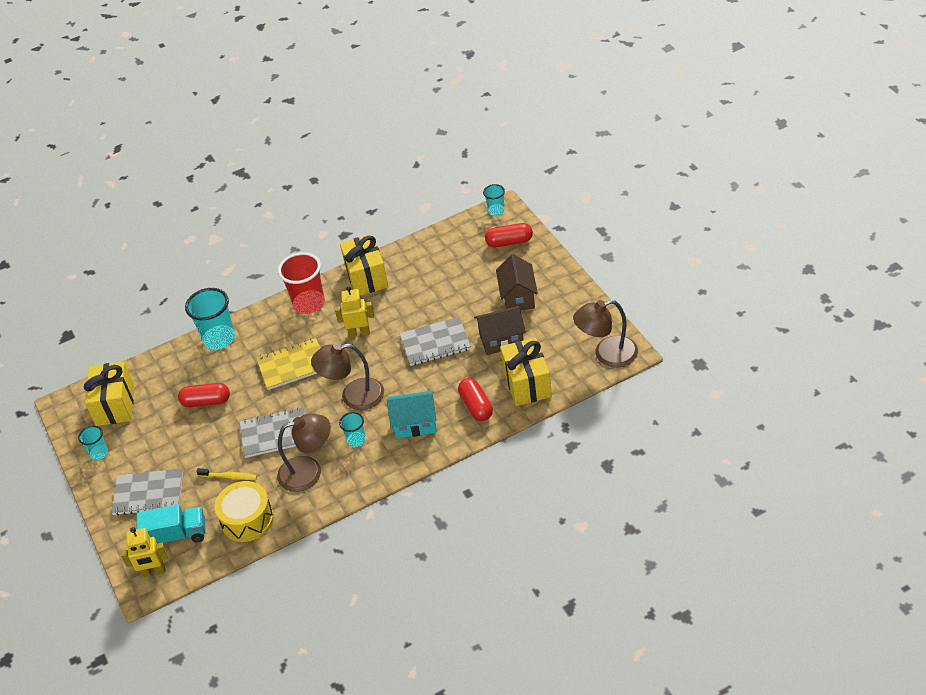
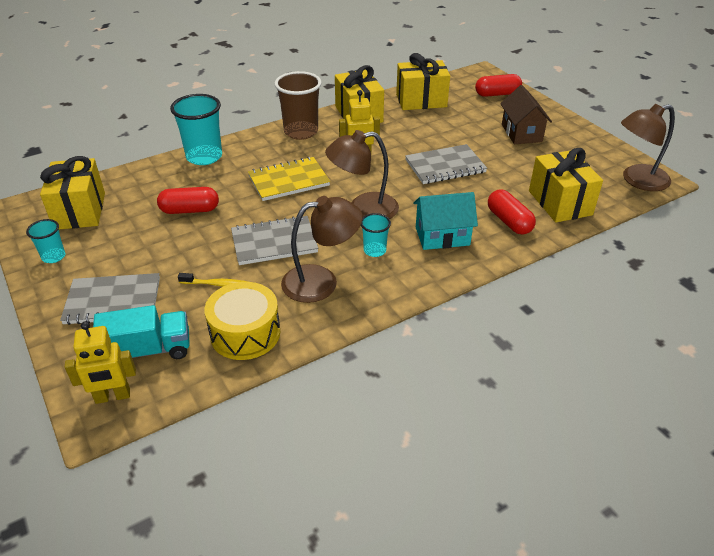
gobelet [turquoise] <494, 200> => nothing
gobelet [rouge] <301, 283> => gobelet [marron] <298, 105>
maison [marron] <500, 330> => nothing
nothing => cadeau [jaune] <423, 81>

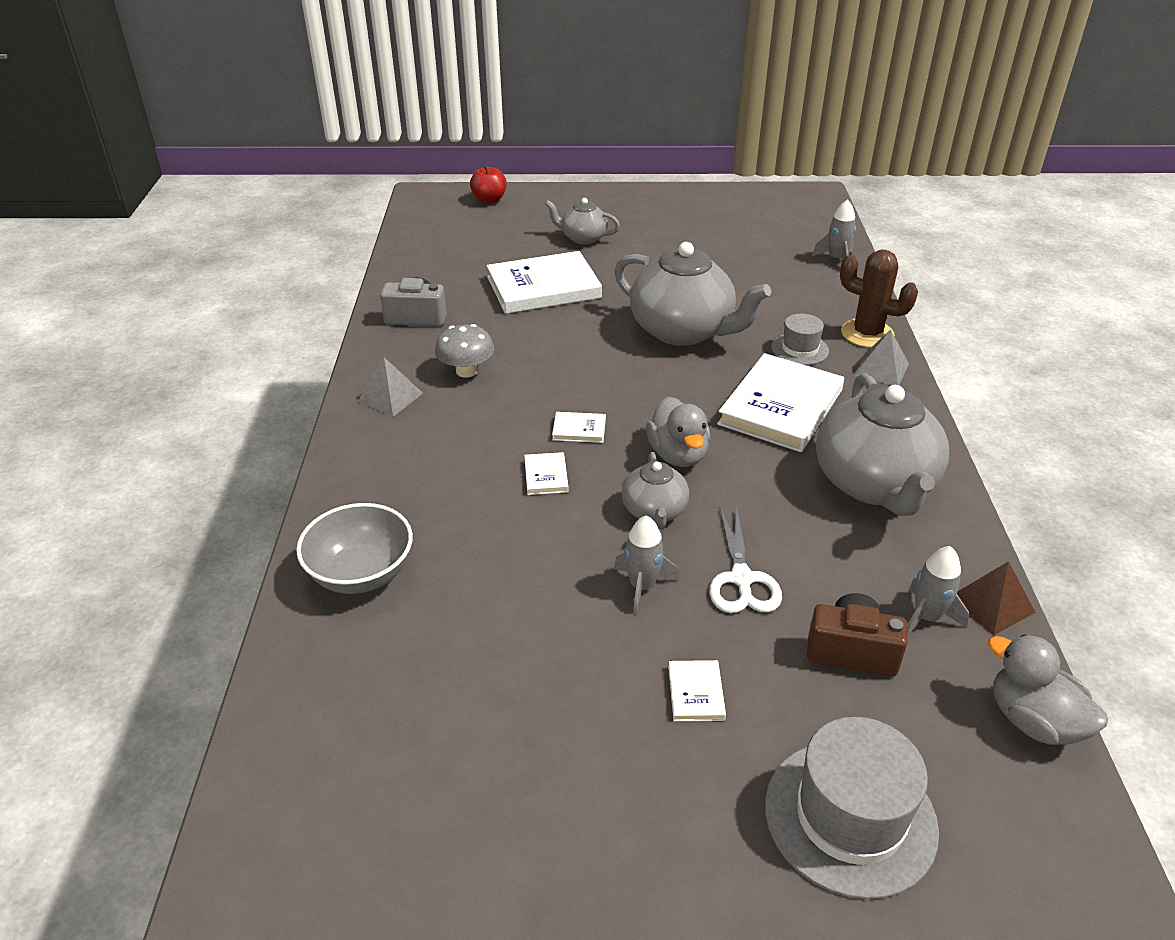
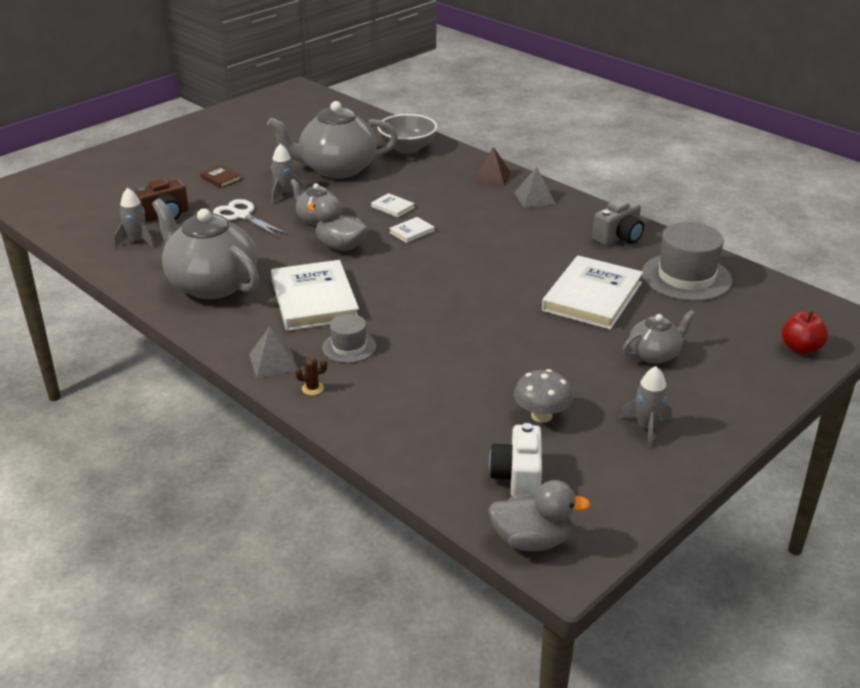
fusée [gris] <834, 230> => fusée [gris] <645, 406>, move
théière [gris] <692, 294> => théière [gris] <332, 140>, move
cactus [marron] <879, 299> => cactus [marron] <311, 376>, x0.41
champignon [gris] <464, 351> => champignon [gris] <543, 396>, move
pyramide [marron] <996, 598> => pyramide [marron] <492, 166>, move
canard [gris] <1048, 689> => canard [gris] <539, 515>, move
livre [blanc] <697, 690> => livre [marron] <220, 176>
chapeau [gris] <852, 808> => chapeau [gris] <687, 261>, move
nothing => appareil photo [blanc] <515, 459>

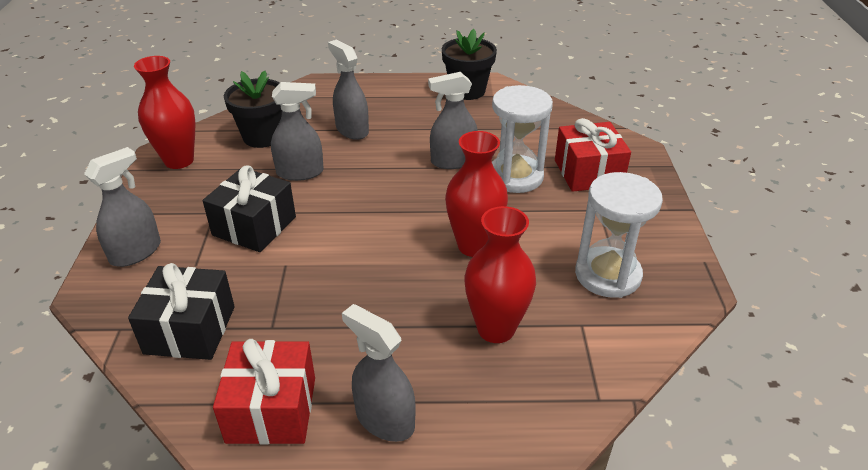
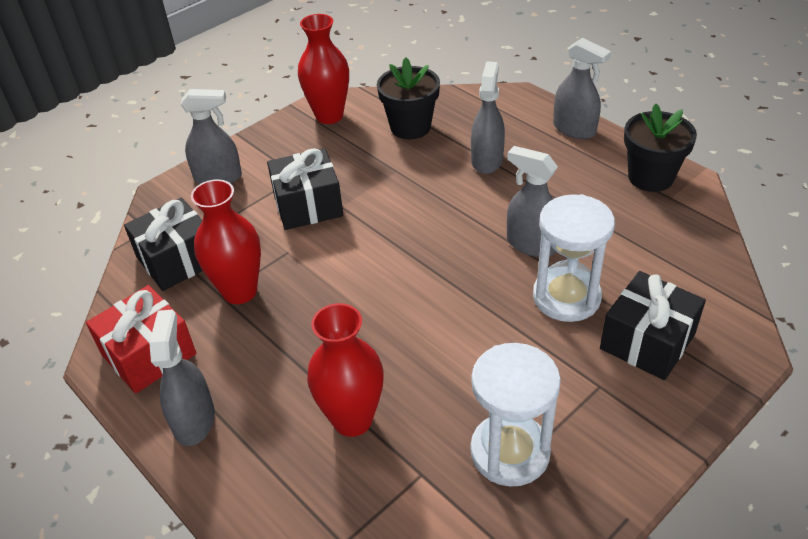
vaporisateur [gris] <297, 131> => vaporisateur [gris] <582, 88>, move
cadeau [rouge] <593, 155> => cadeau [noir] <653, 325>
vase [rouge] <476, 194> => vase [rouge] <226, 241>, move

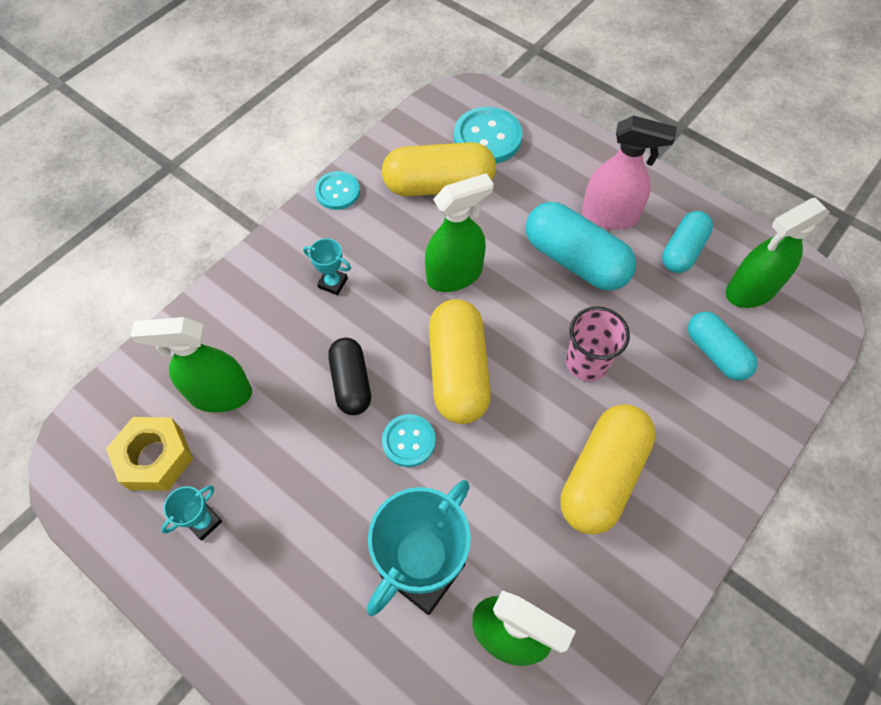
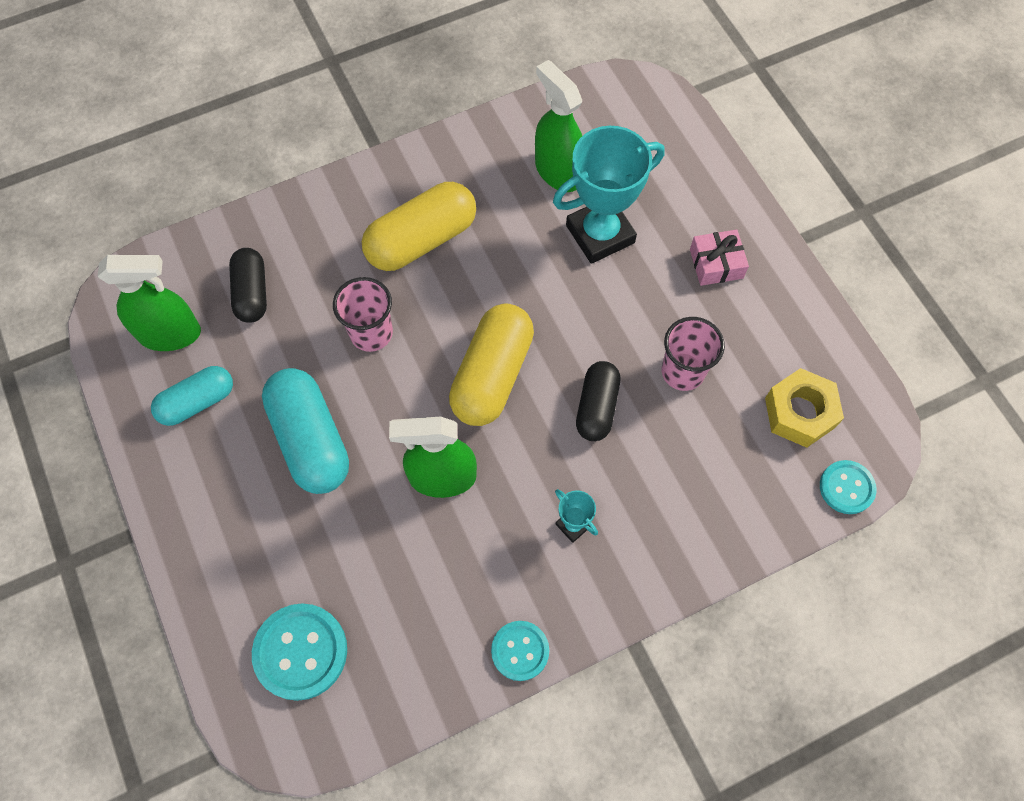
vaporisateur [rose] <629, 172> => nothing
gélule [jaune] <439, 169> => nothing
gélule [turquoise] <722, 346> => gélule [noir] <248, 285>
vaporisateur [vert] <191, 365> => nothing
bouton [turquoise] <409, 440> => bouton [turquoise] <848, 487>, move
trophée [turquoise] <191, 513> => nothing
nothing => cadeau [rose] <719, 257>
nothing => gobelet [rose] <693, 354>

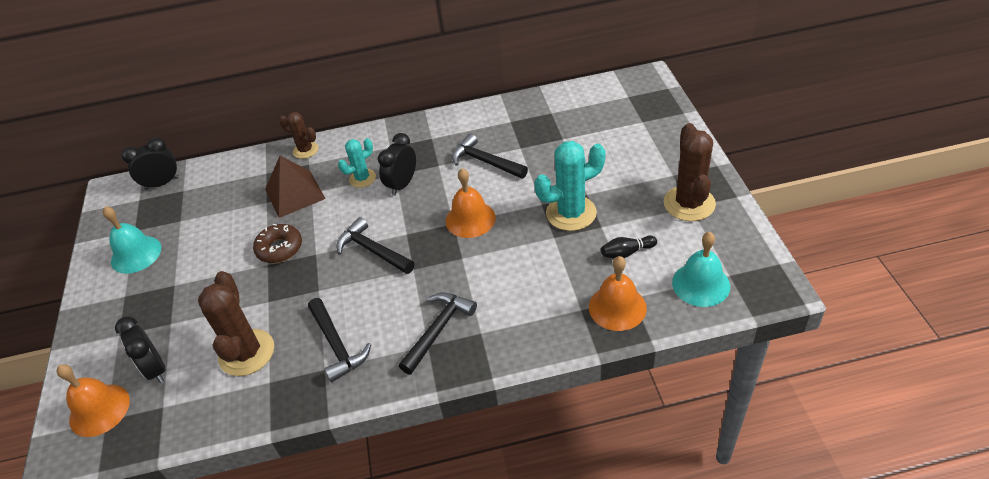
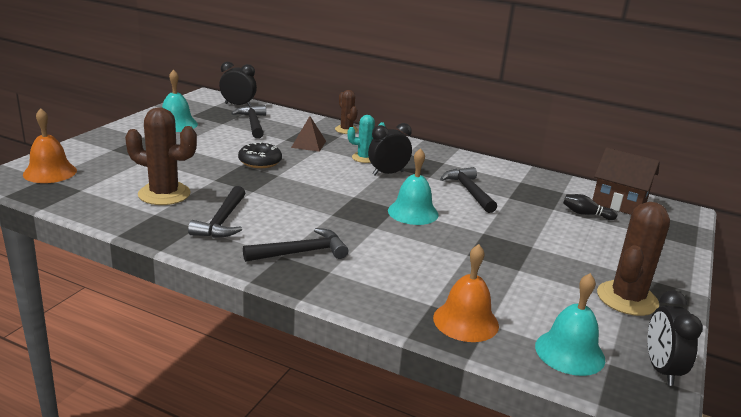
cactus [turquoise] <570, 186> => nothing
pyramide [marron] <295, 187> => pyramide [marron] <308, 134>, x0.66
cloche [orange] <471, 203> => cloche [turquoise] <413, 186>
marteau [noir] <375, 245> => marteau [noir] <248, 122>, move
beignet [marron] <277, 243> => beignet [noir] <260, 155>
quille [noir] <629, 247> => quille [noir] <590, 207>, move
cactus [marron] <236, 323> => cactus [marron] <161, 156>, 75 degrees clockwise
réveil [noir] <140, 350> => réveil [noir] <675, 338>, move
nothing => maison [marron] <626, 181>

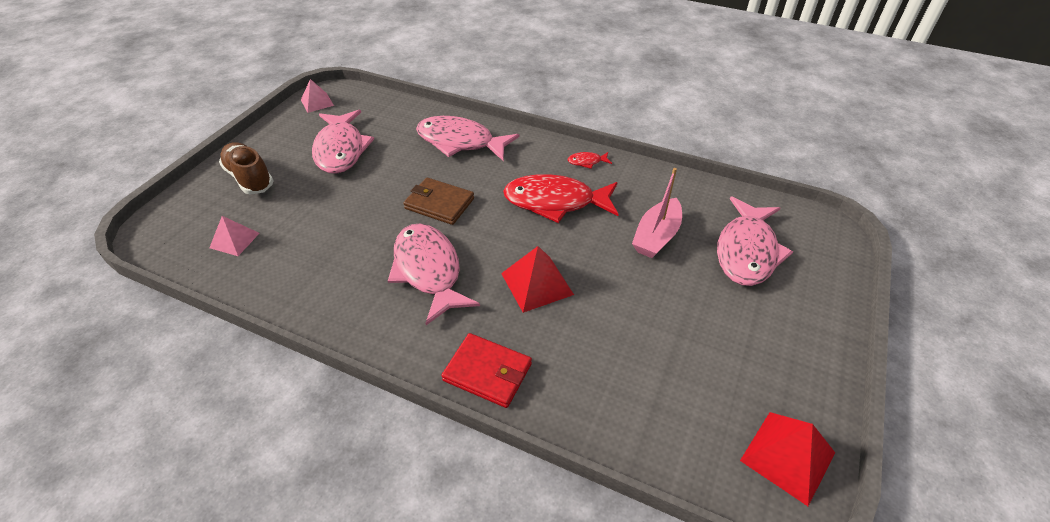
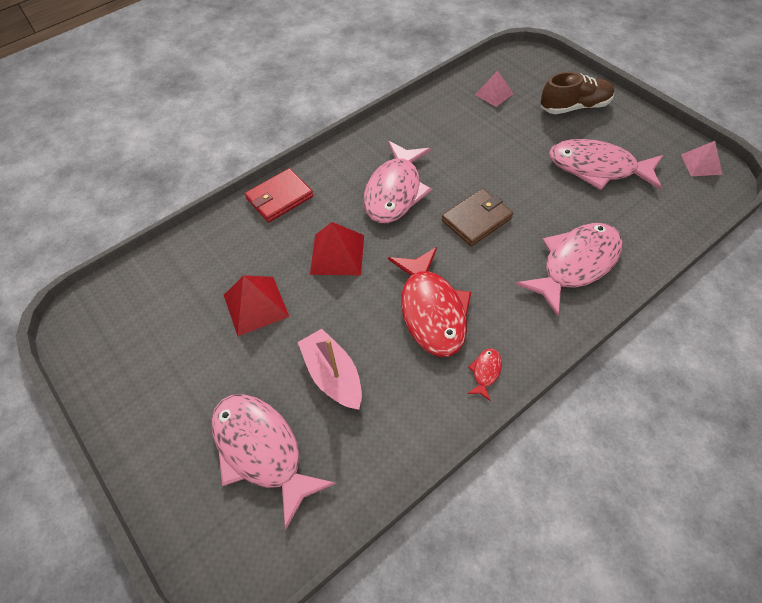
poisson [rouge] <561, 198> => poisson [rouge] <430, 302>, 135 degrees clockwise
poisson [rose] <434, 274> => poisson [rose] <398, 182>, 105 degrees clockwise
pyramide [rouge] <787, 459> => pyramide [rouge] <256, 305>, move

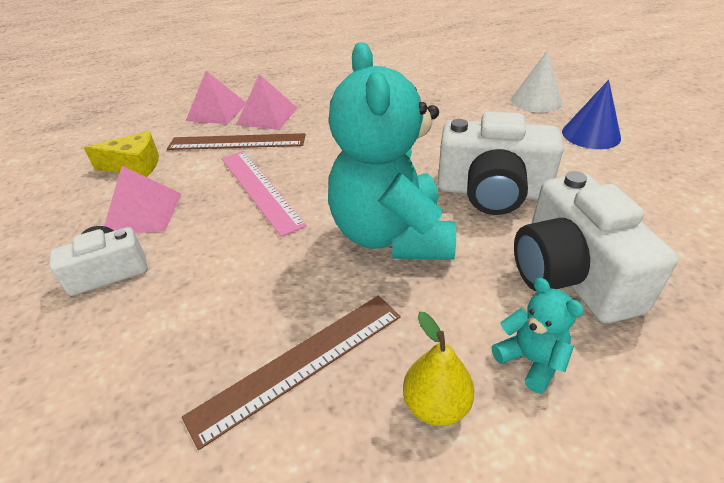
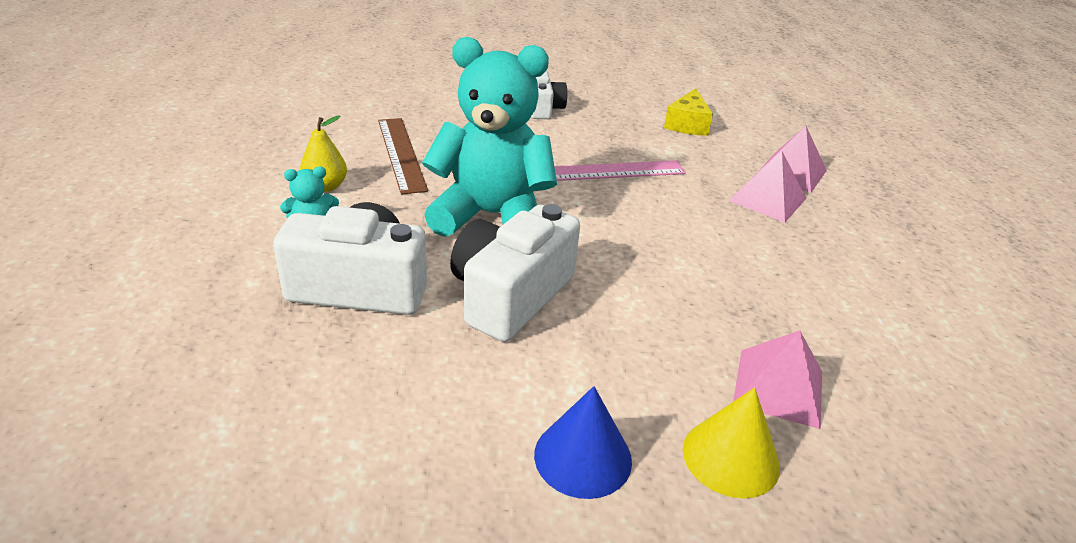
cône [blanc] <536, 81> => cône [jaune] <731, 443>
règle [marron] <236, 141> => nothing
pyramide [rose] <142, 199> => pyramide [rose] <777, 379>, move

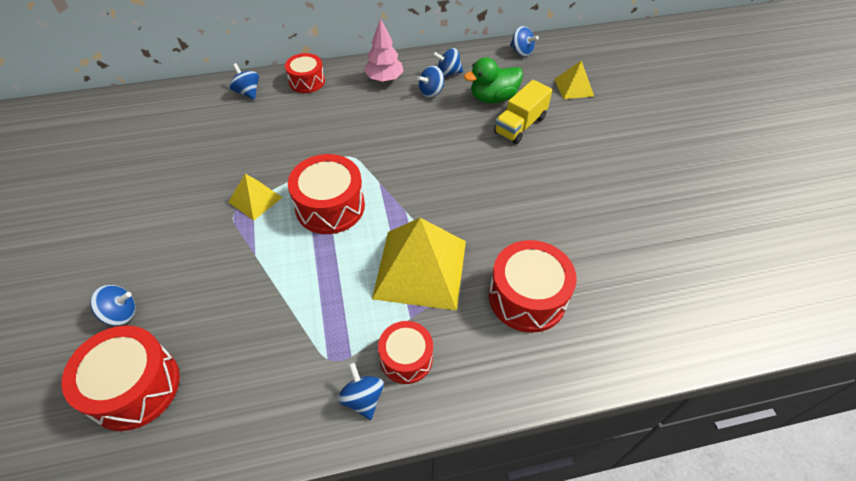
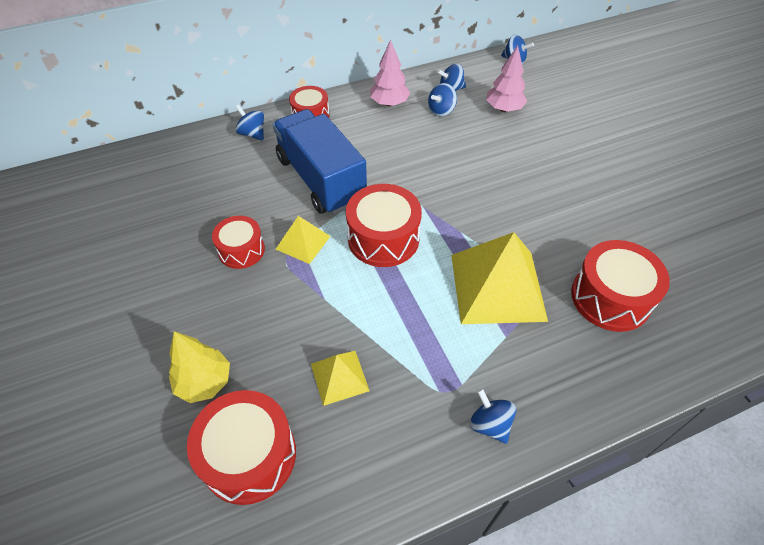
canard [vert] <493, 80> => arbre [rose] <506, 79>
pyramide [jaune] <574, 79> => pyramide [jaune] <340, 378>, move
camion [jaune] <523, 112> => nothing
toupie [bleu] <113, 305> => arbre [jaune] <199, 367>
tambour [rouge] <405, 352> => tambour [rouge] <238, 242>, move
nothing => camion [bleu] <319, 162>

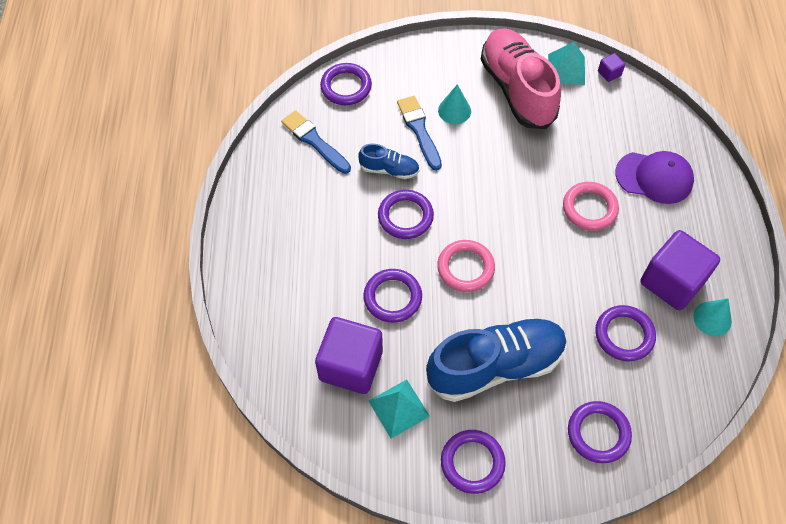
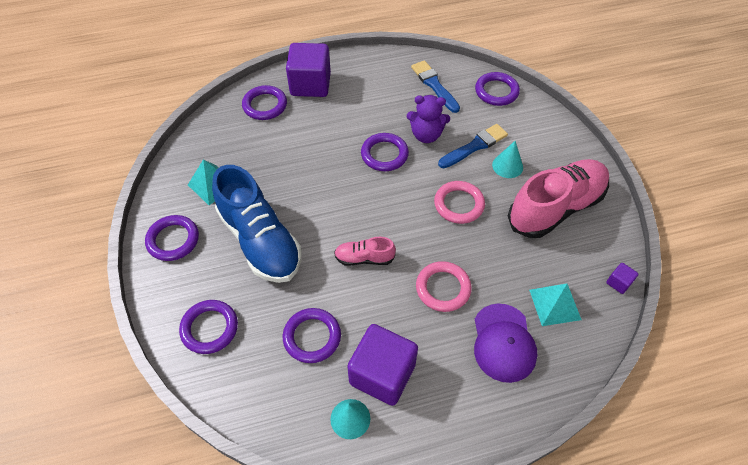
pyramide [turquoise] <566, 63> => pyramide [turquoise] <555, 304>, move
pinceau [bleu] <316, 142> => pinceau [bleu] <435, 86>, 60 degrees counterclockwise
chaussure [bleu] <388, 161> => ours en peluche [violet] <428, 119>
anneau [rose] <466, 266> => anneau [rose] <459, 202>, move
anneau [violet] <393, 296> => anneau [violet] <264, 102>, move
cube [violet] <349, 355> => cube [violet] <308, 70>, move
nothing => chaussure [rose] <365, 251>

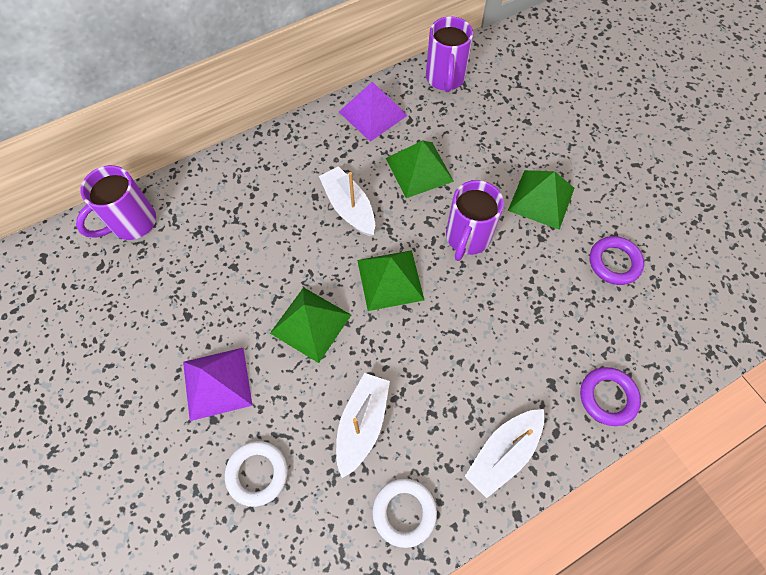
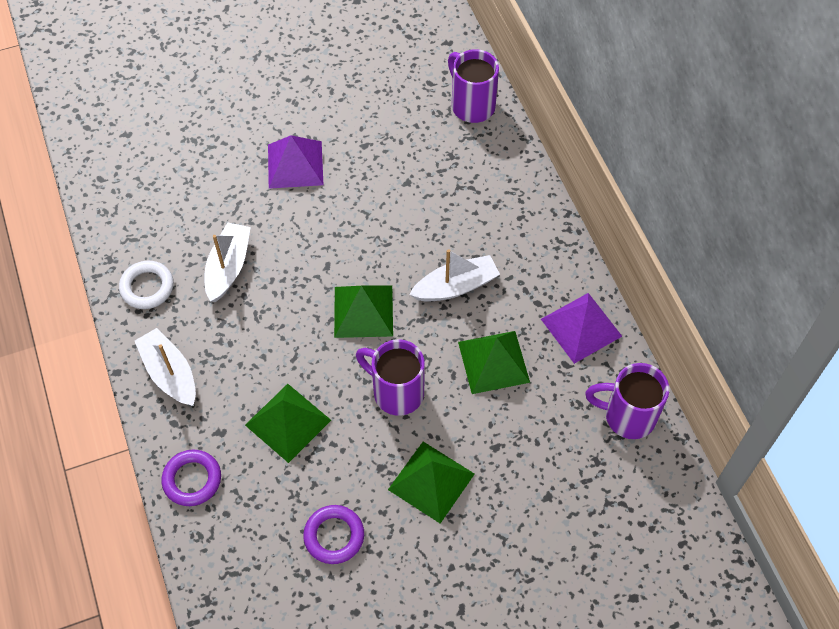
pyramide [vert] <310, 325> => pyramide [vert] <288, 423>, move
bateau [blanc] <363, 425> => bateau [blanc] <227, 262>, 105 degrees counterclockwise
anneau [blanc] <256, 474> => nothing

